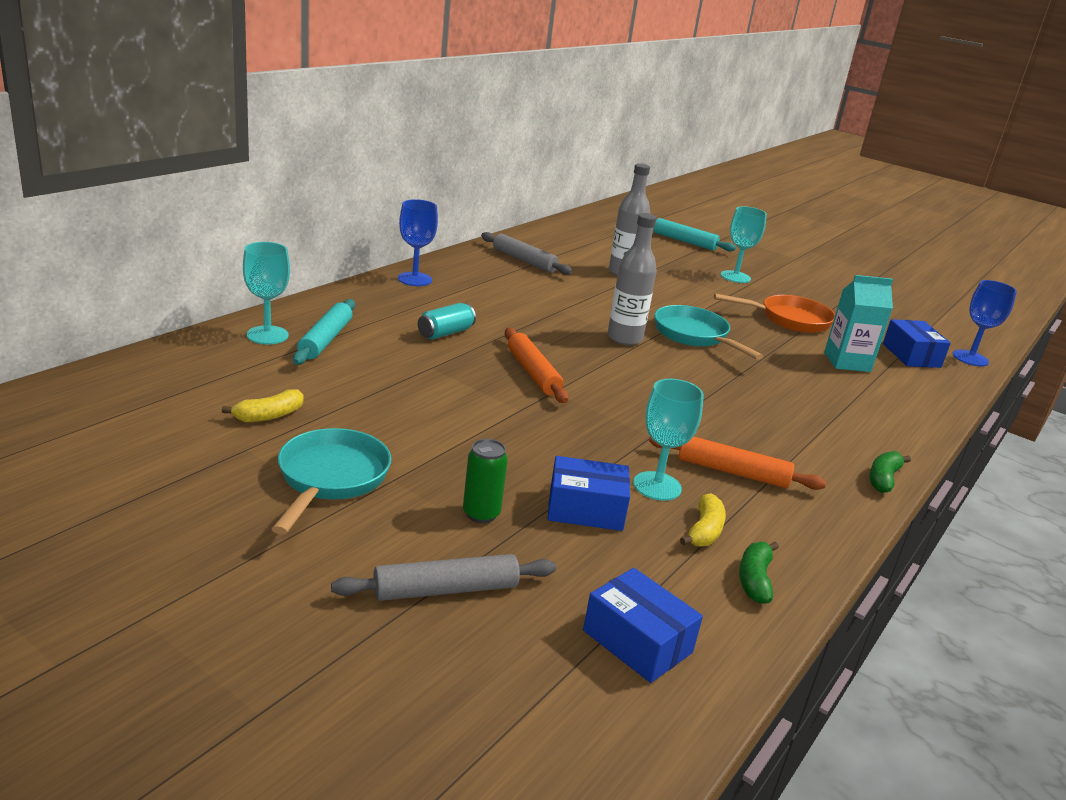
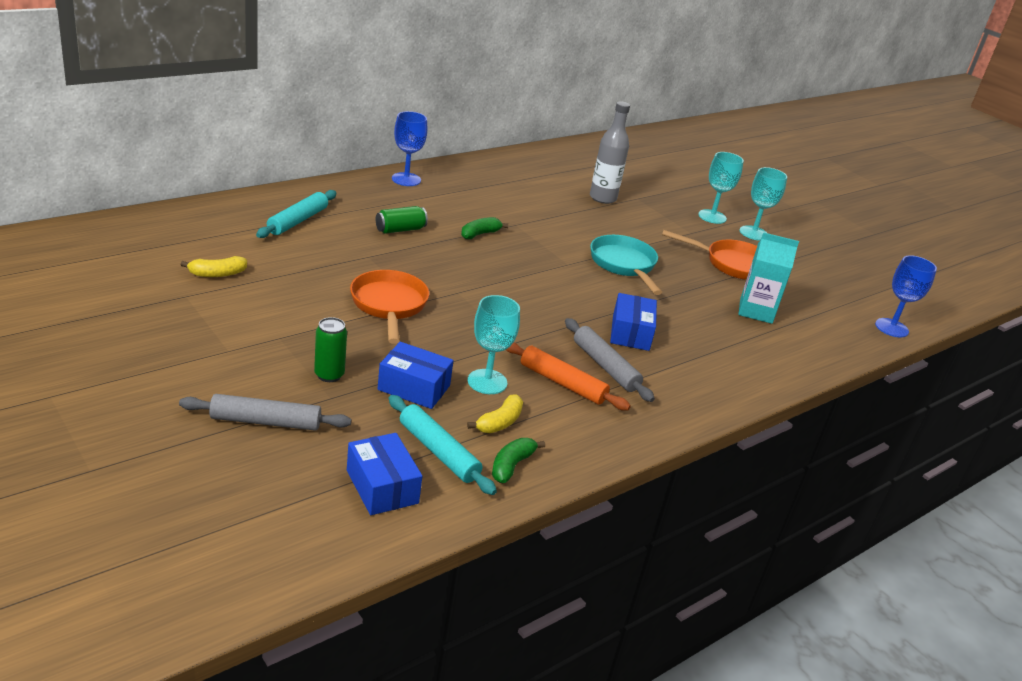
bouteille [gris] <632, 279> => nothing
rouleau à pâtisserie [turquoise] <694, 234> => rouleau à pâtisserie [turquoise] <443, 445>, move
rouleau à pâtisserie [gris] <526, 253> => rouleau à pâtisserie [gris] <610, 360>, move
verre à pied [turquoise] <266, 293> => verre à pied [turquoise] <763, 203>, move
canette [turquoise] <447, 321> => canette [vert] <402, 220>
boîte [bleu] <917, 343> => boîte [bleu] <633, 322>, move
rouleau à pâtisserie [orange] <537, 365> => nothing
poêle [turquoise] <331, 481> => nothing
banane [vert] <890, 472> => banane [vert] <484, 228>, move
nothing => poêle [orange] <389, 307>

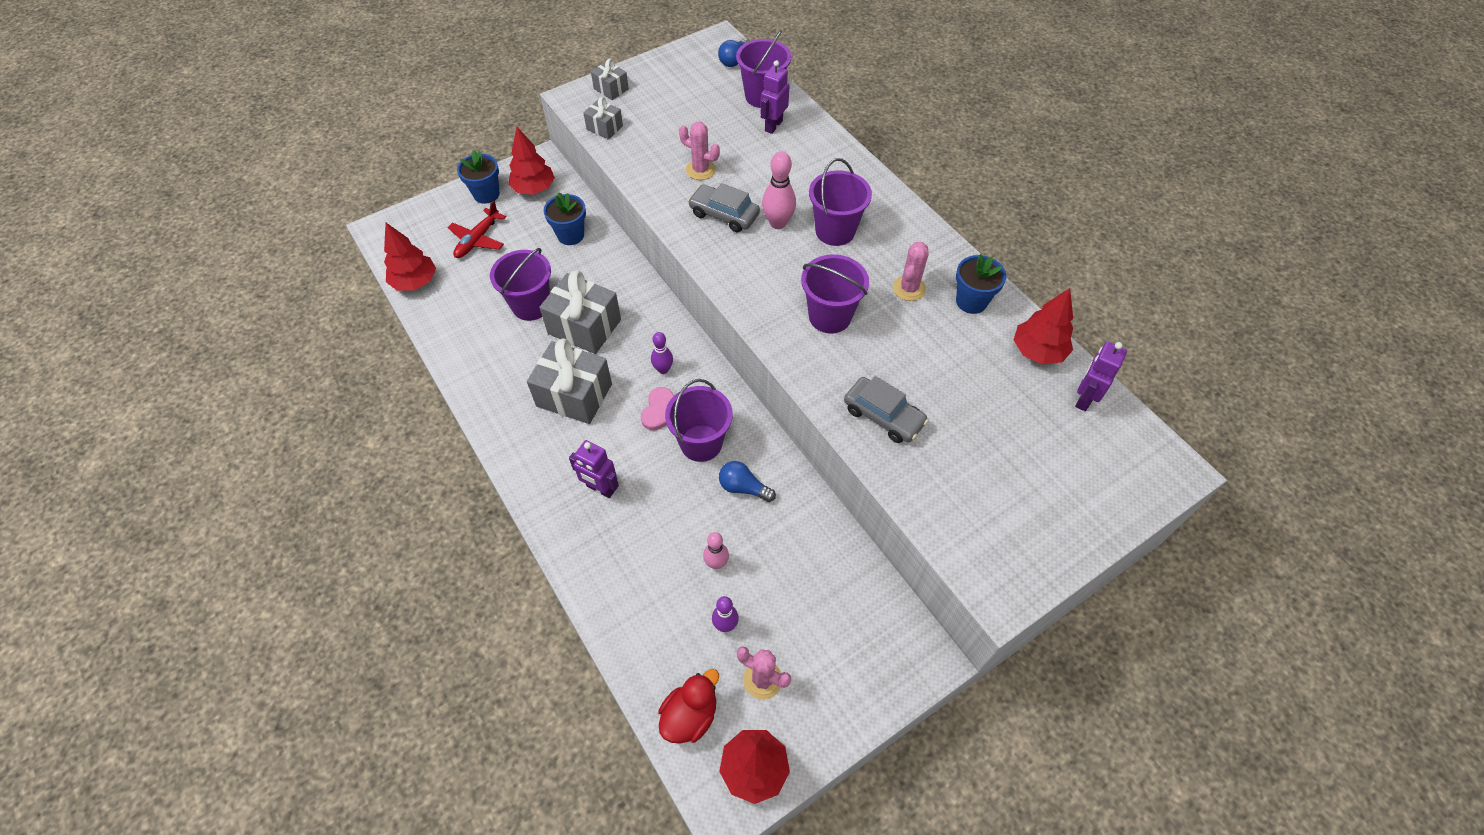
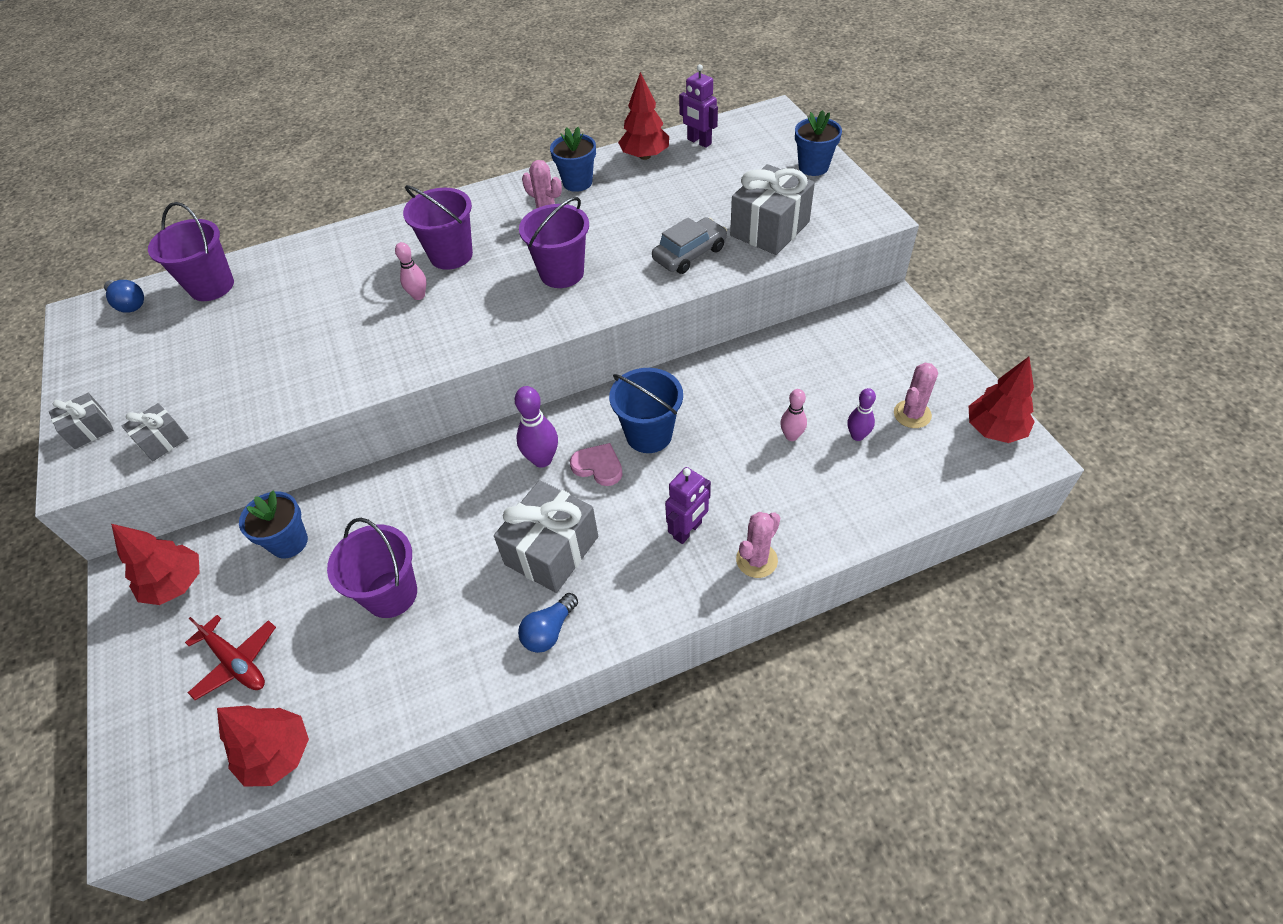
robot [violet] <775, 97> => nothing
cactus [rose] <699, 151> => cactus [rose] <758, 545>, move
pot de fleurs [bleu] <478, 177> => pot de fleurs [bleu] <818, 143>, move
quille [rose] <779, 190> => quille [rose] <411, 271>, x0.65
voiture [gris] <724, 207> => nothing
cadeau [gris] <580, 312> => cadeau [gris] <772, 209>, move
quille [violet] <662, 353> => quille [violet] <536, 427>, x1.55
seau [violet] <699, 420> => seau [bleu] <646, 410>
ampoule [bleu] <747, 481> => ampoule [bleu] <548, 623>, move
canard [rouge] <688, 706> => nothing

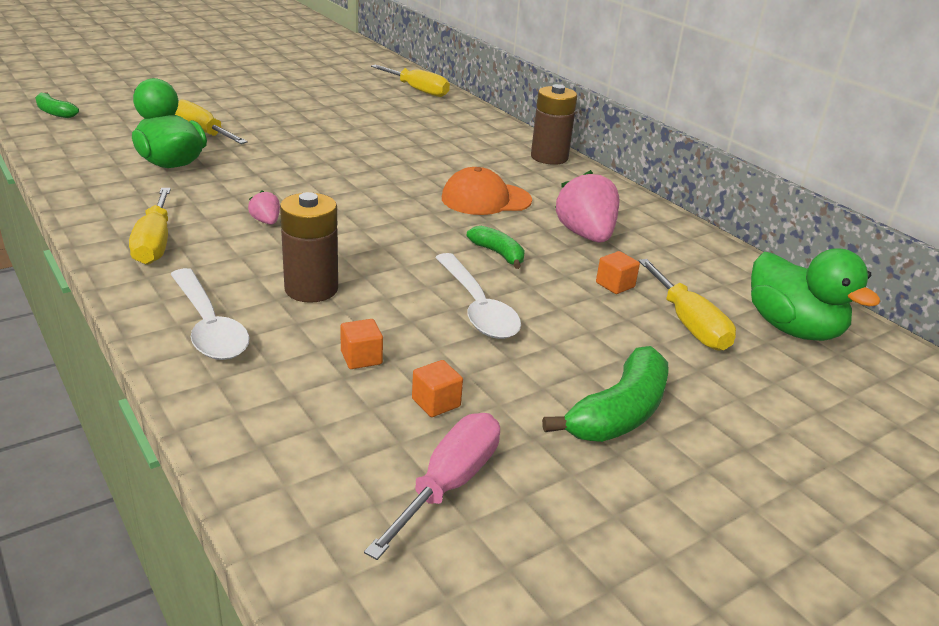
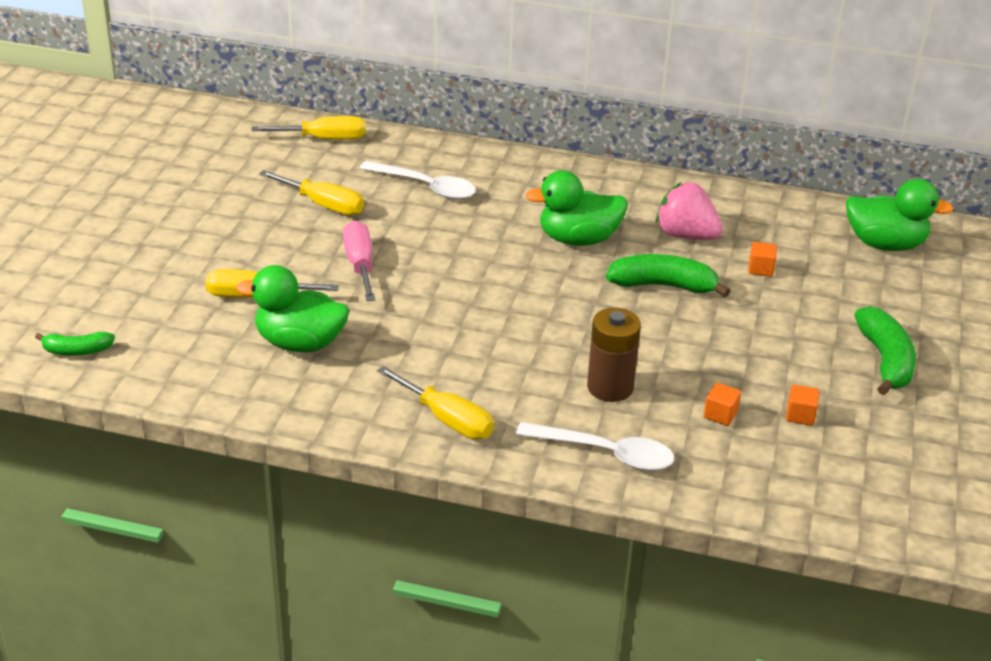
pile [marron] <554, 124> => nothing
casquette [orange] <487, 191> => canard [vert] <577, 208>
fraise [rose] <264, 207> => nothing
banane [vert] <496, 247> => banane [vert] <668, 275>, x1.69
cuillère [blanc] <478, 296> => cuillère [blanc] <417, 180>, move
tournevis [jaune] <687, 305> => tournevis [jaune] <311, 192>, move
tournevis [rose] <432, 486> => tournevis [rose] <359, 260>, move

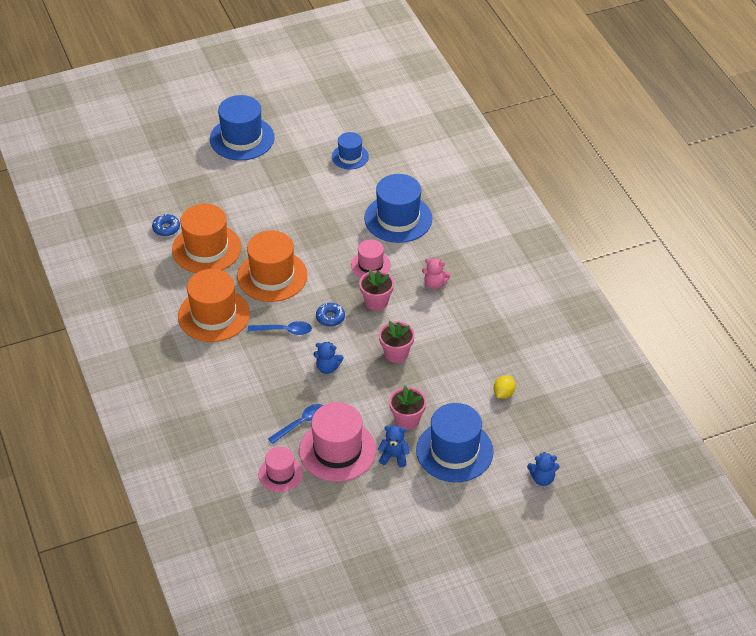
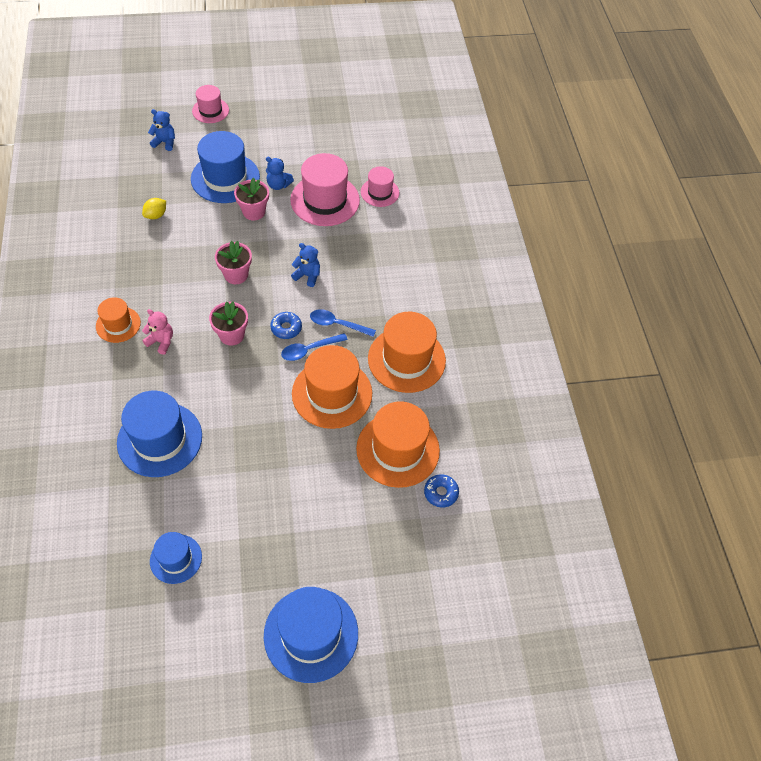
chapeau [rose] <371, 258> => chapeau [rose] <210, 104>, move
cuillère [bleu] <295, 424> => cuillère [bleu] <314, 347>, move
nothing => chapeau [orange] <118, 320>

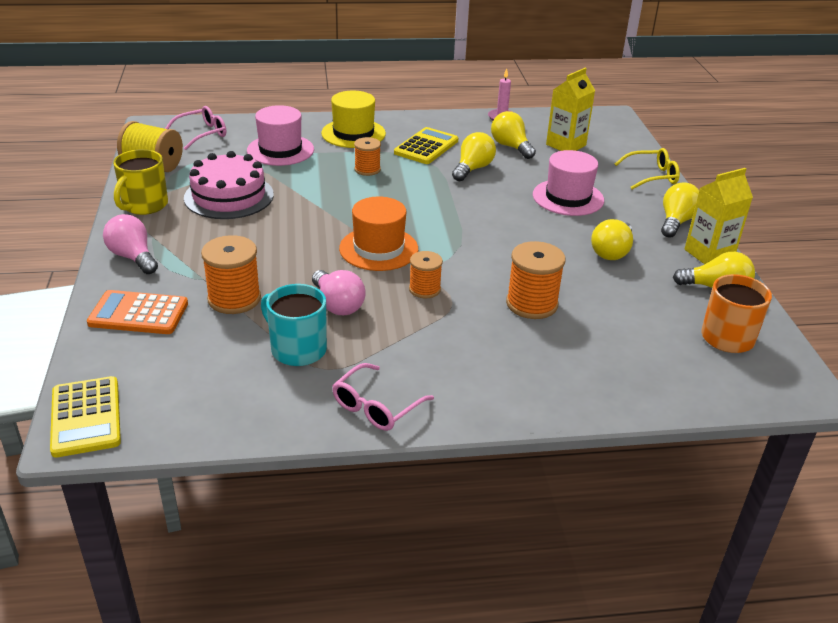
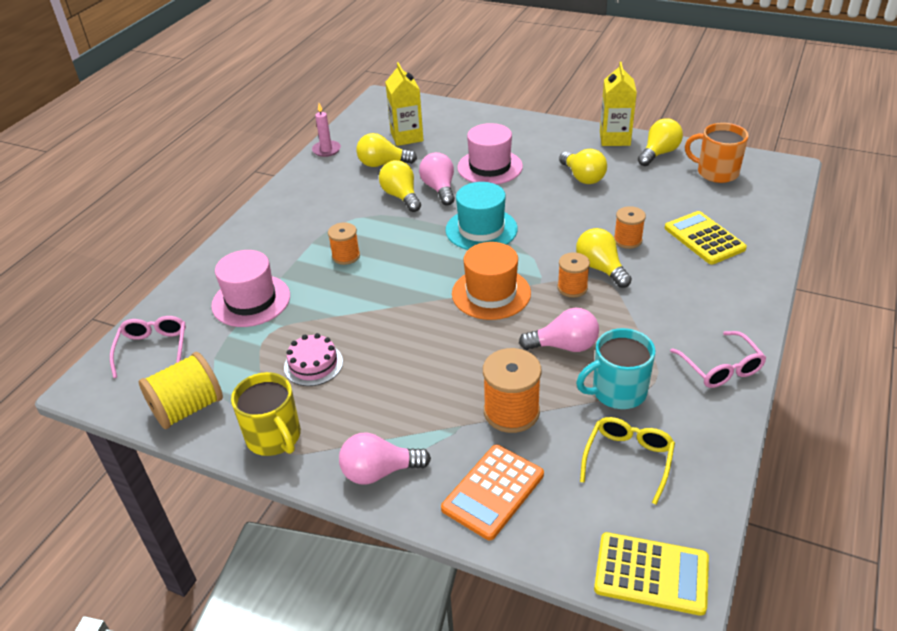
chapeau [jaune] <353, 119> => nothing
calculatrice [jaune] <426, 145> => calculatrice [jaune] <706, 237>, move
lunettes [jaune] <647, 168> => lunettes [jaune] <627, 460>, move
gâteau [rose] <229, 185> => gâteau [rose] <313, 359>, x0.57
ampoule [jaune] <680, 210> => ampoule [jaune] <604, 258>, move
bobine [orange] <536, 280> => bobine [orange] <630, 227>, x0.63
nothing => ampoule [rose] <437, 178>
nothing => chapeau [turquoise] <481, 216>

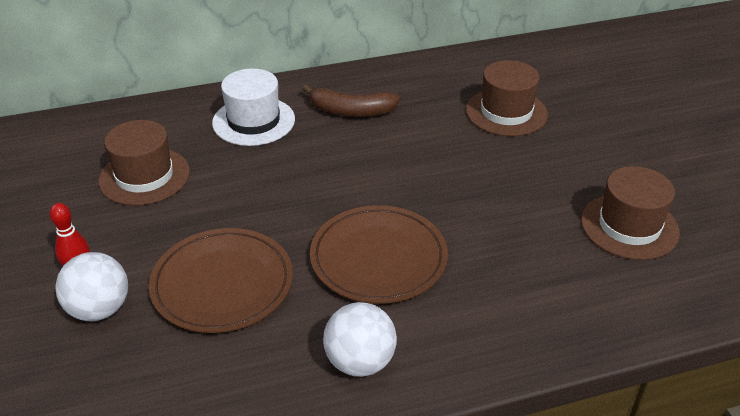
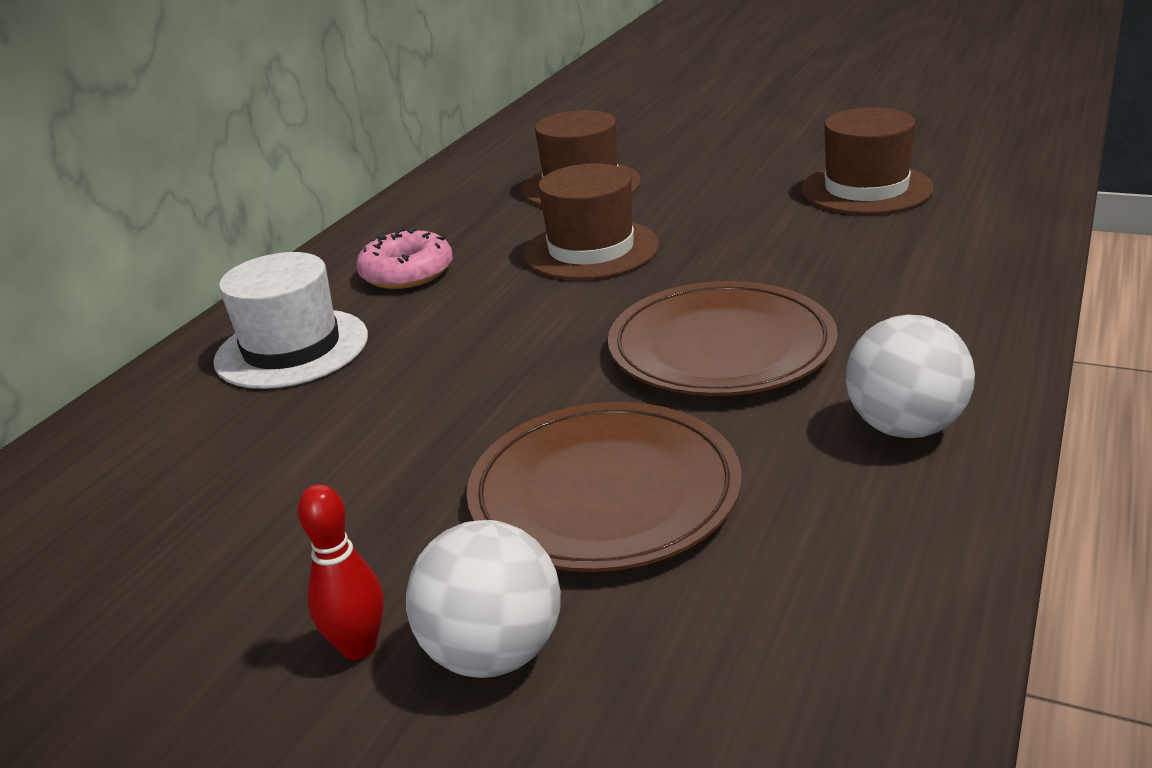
banane [marron] <351, 101> => beignet [rose] <404, 258>
chapeau [marron] <144, 163> => chapeau [marron] <591, 221>, move

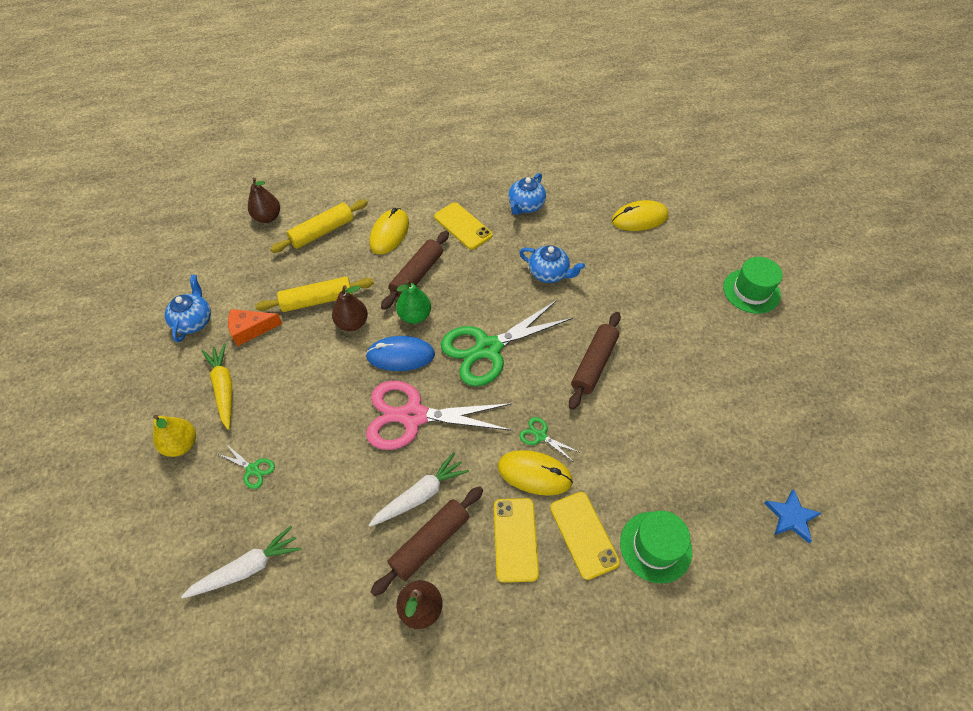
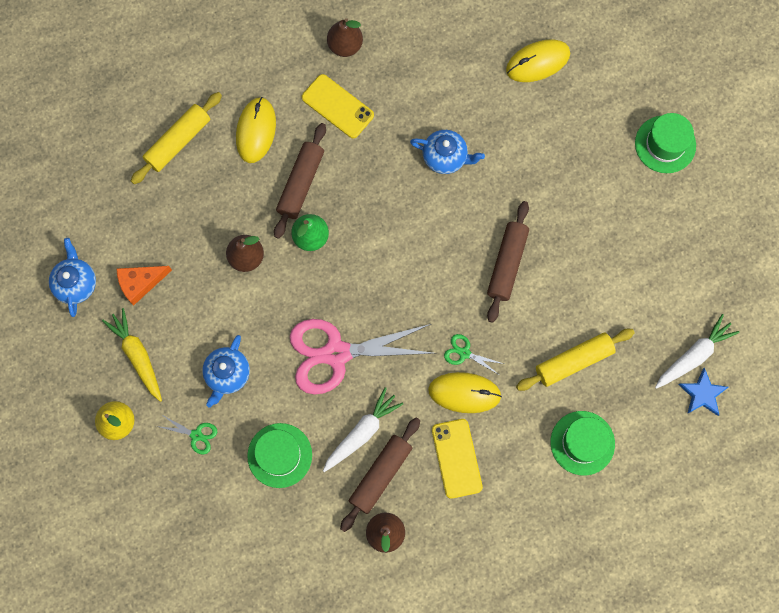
théière [bleu] <527, 194> => théière [bleu] <226, 371>, move
poire [marron] <264, 200> => poire [marron] <345, 37>, move
rouleau à pâtisserie [jaune] <314, 294> => rouleau à pâtisserie [jaune] <575, 360>, move
ciseaux [vert] <507, 343> => nothing
souris [bleu] <400, 353> => nothing
téléphone [jaune] <585, 536> => nothing
carotte [blanc] <241, 562> => carotte [blanc] <697, 351>, move
nothing => chapeau [vert] <279, 455>

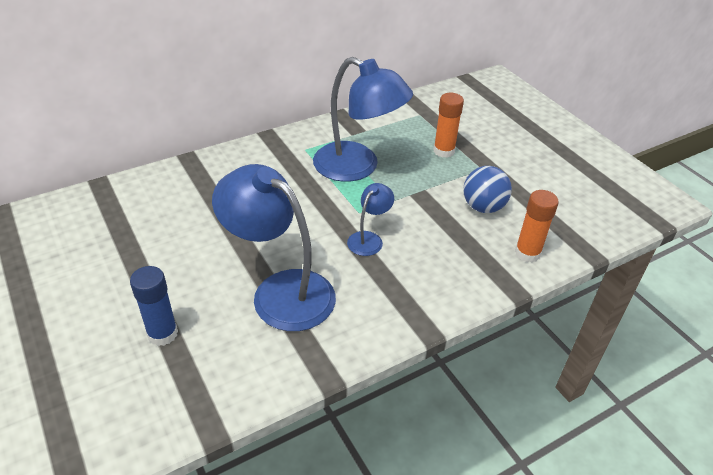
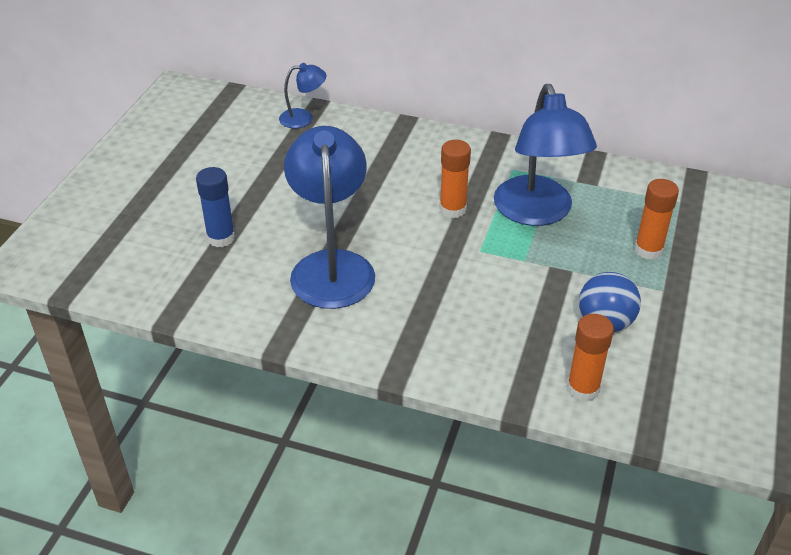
lampe [bleu] <370, 219> => lampe [bleu] <302, 95>, move
nothing => bâton de colle [orange] <455, 179>

